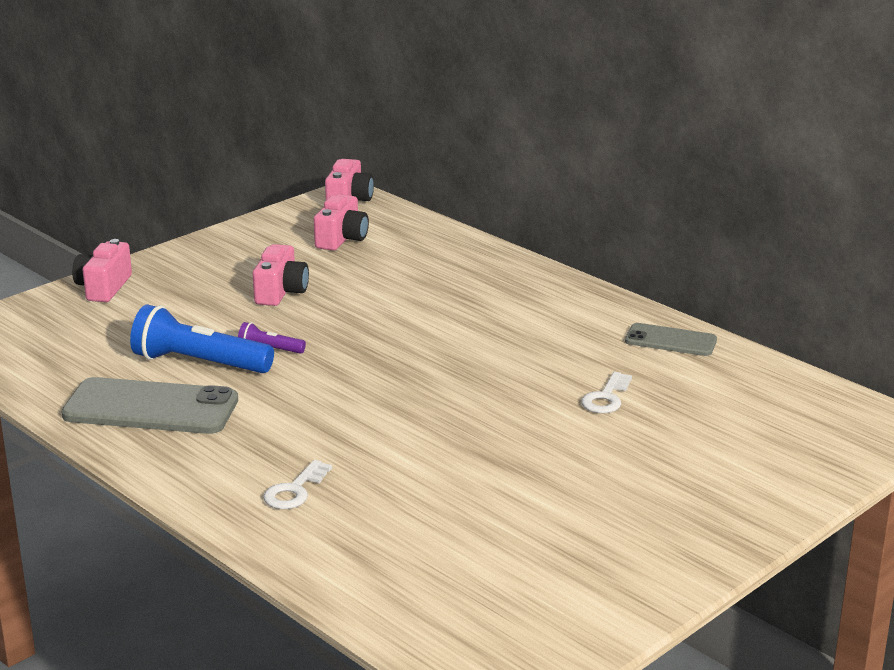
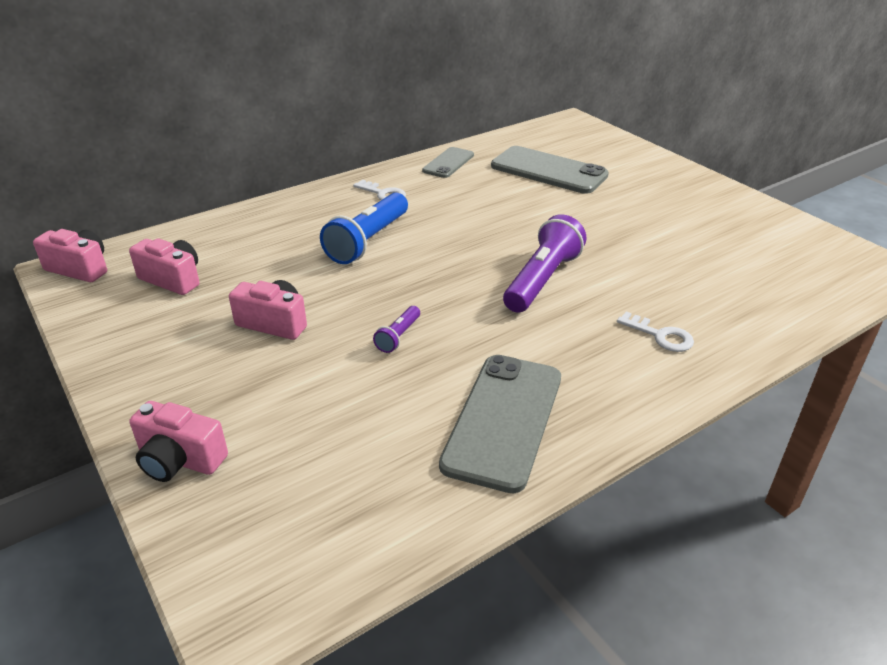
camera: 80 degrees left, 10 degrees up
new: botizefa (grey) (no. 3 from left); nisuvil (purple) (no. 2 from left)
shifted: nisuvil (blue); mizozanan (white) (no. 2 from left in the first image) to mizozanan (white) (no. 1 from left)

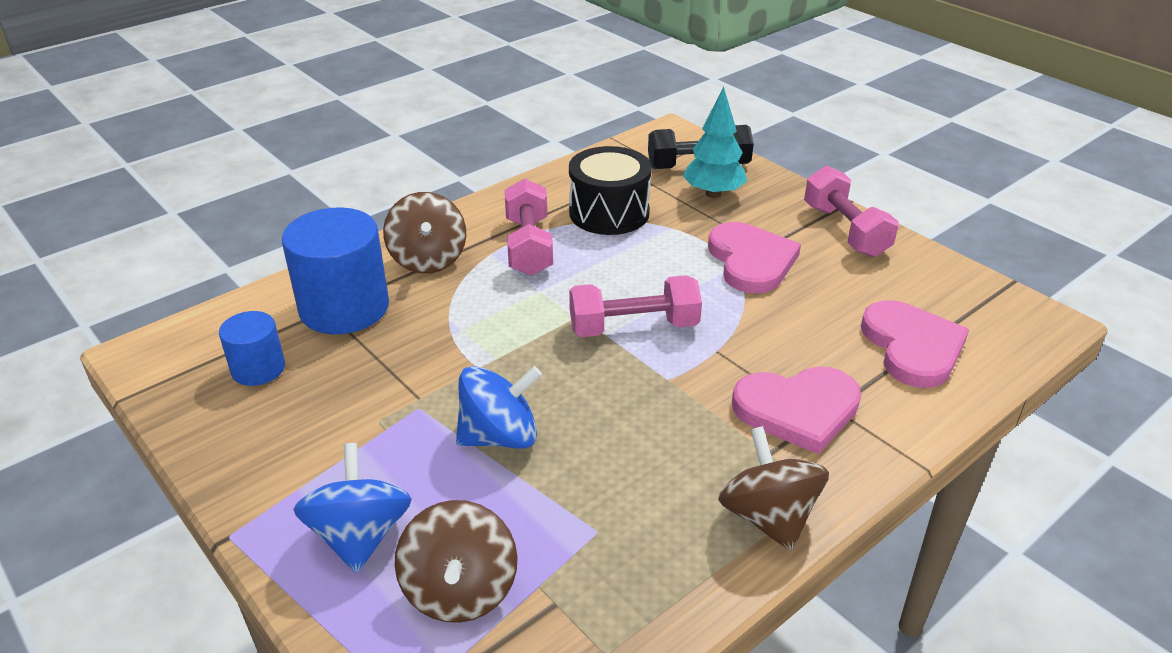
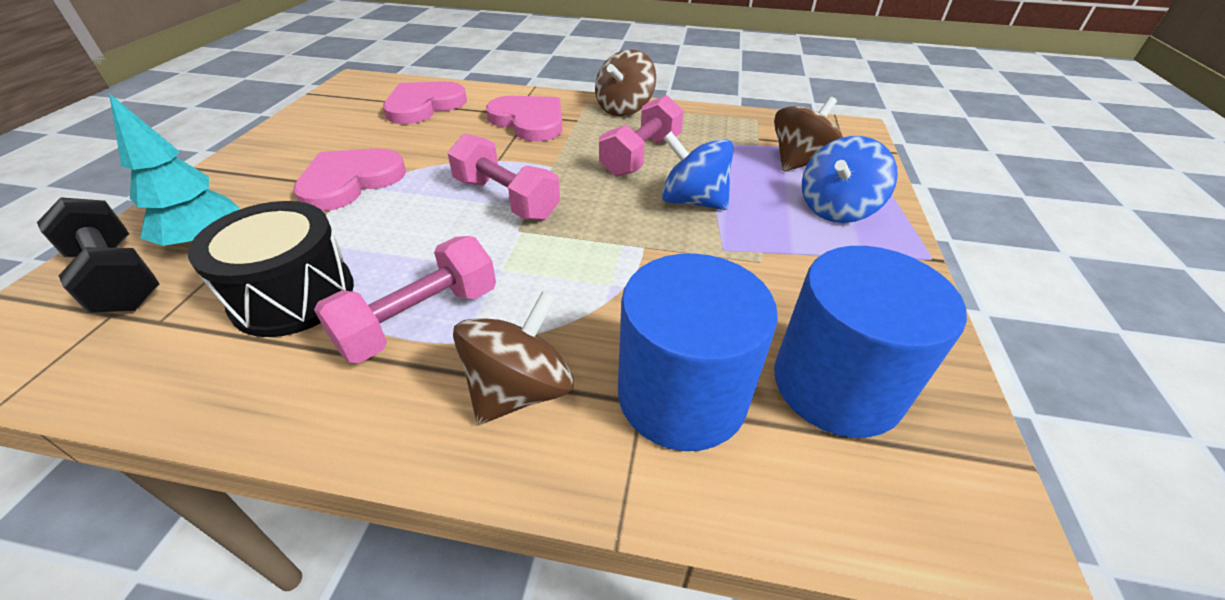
camera: 130 degrees left, 5 degrees up
shifted: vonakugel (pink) (no. 3 from left)
scaled: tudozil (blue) (no. 1 from left in the first image) x1.83

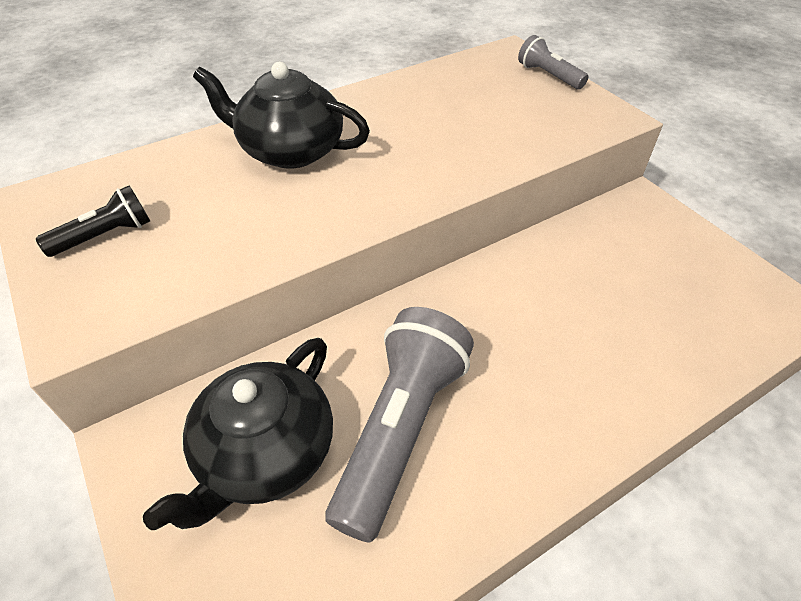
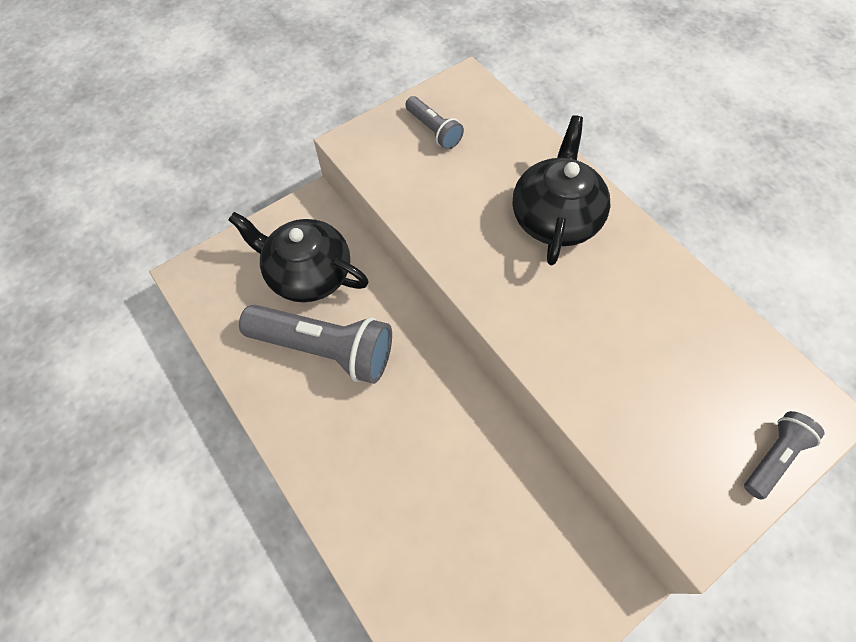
camera: 85 degrees right, 15 degrees up
repainted: nisuvil (black) to nisuvil (grey) (no. 2 from left)

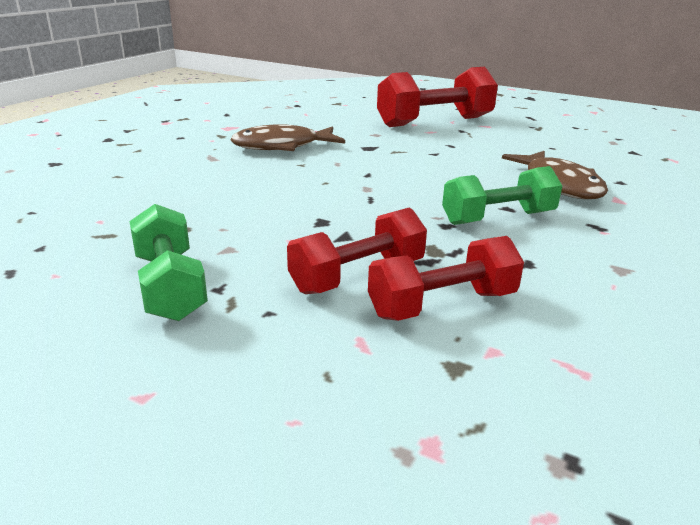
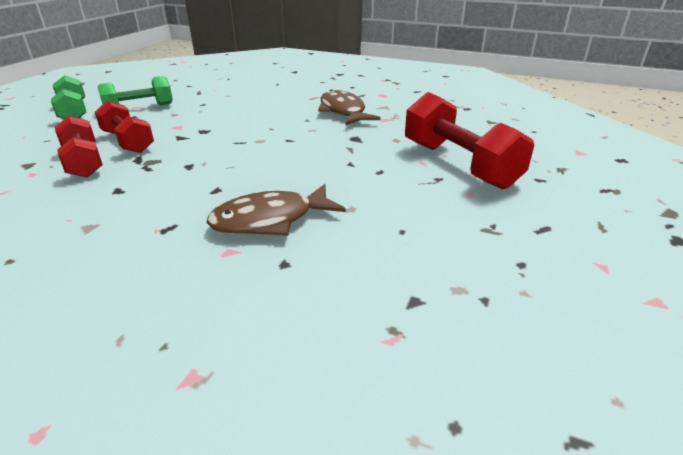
camera: 85 degrees right, 5 degrees up
shifted: vonakugel (green) (no. 2 from left in the first image) to vonakugel (green) (no. 1 from left)

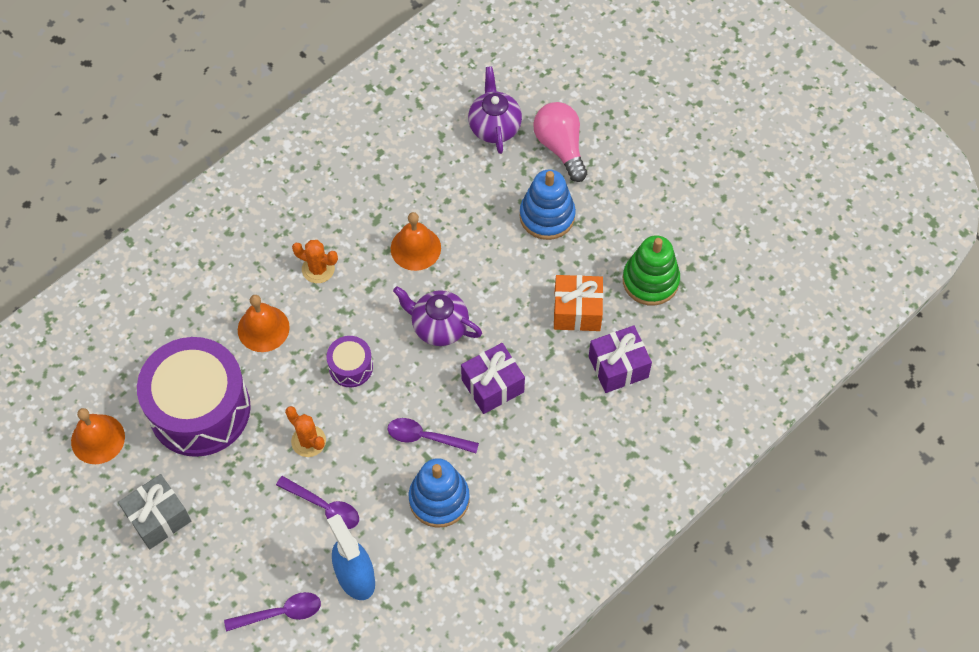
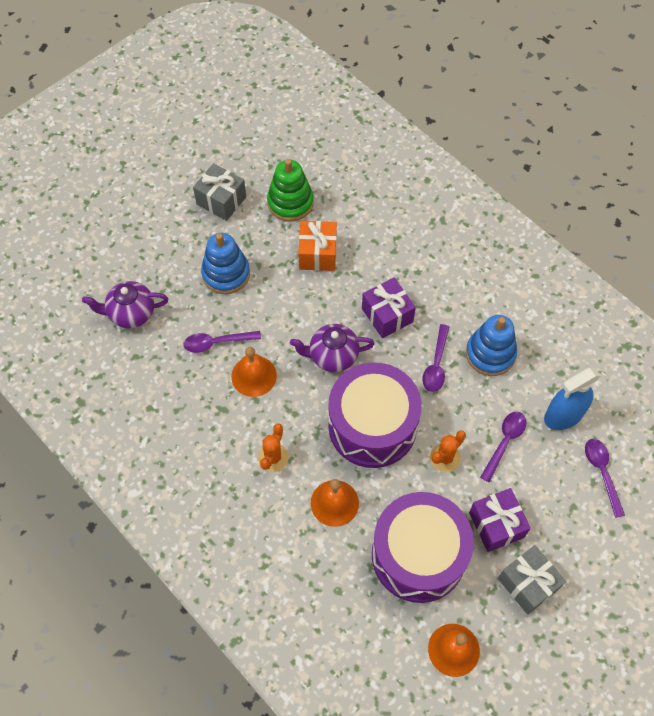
camera: 90 degrees left, 0 degrees up
gone: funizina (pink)
new: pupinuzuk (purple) (no. 1 from left); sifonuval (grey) (no. 1 from left)
shifted: sifonuval (purple) (no. 2 from left)
rotated: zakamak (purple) (no. 1 from left in the first image) 60 degrees clockwise
scaled: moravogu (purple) (no. 2 from left in the first image) x2.27

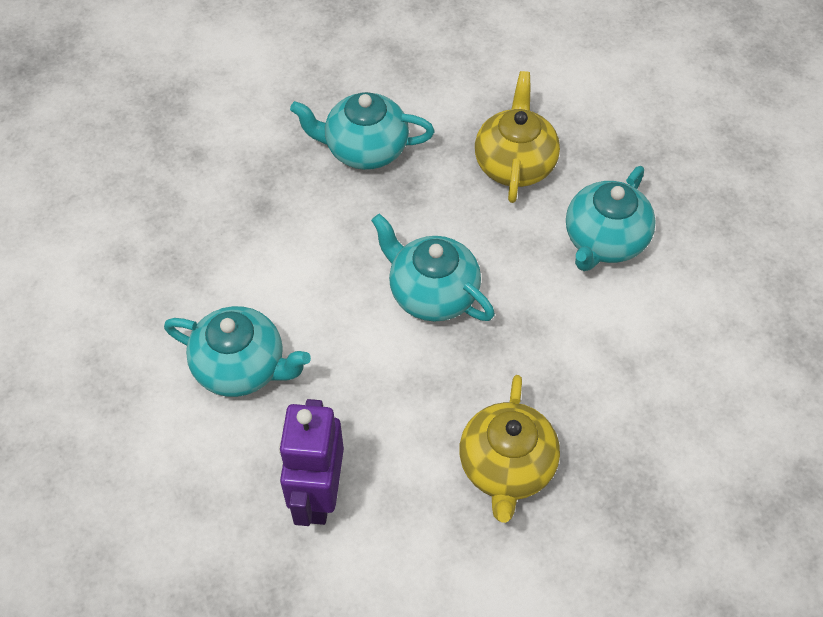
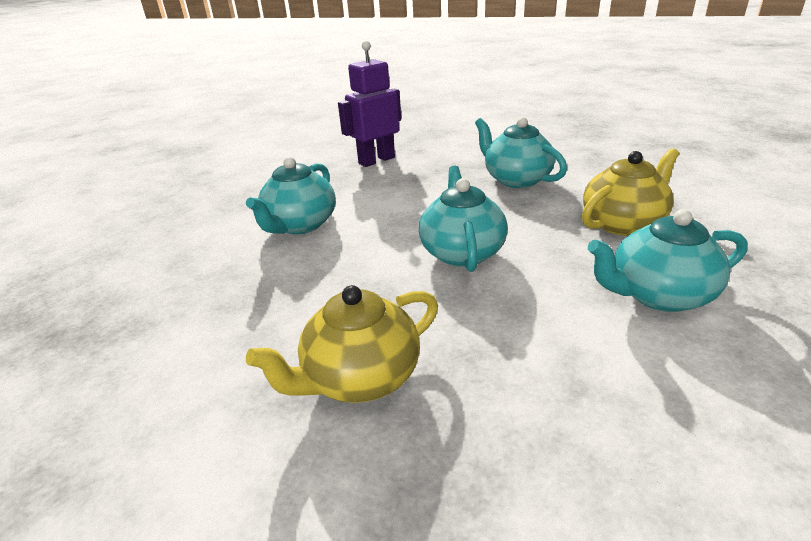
camera: 50 degrees right, 25 degrees down
shifted: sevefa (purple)
rotated: zakamak (turquoise) (no. 1 from left) 45 degrees clockwise

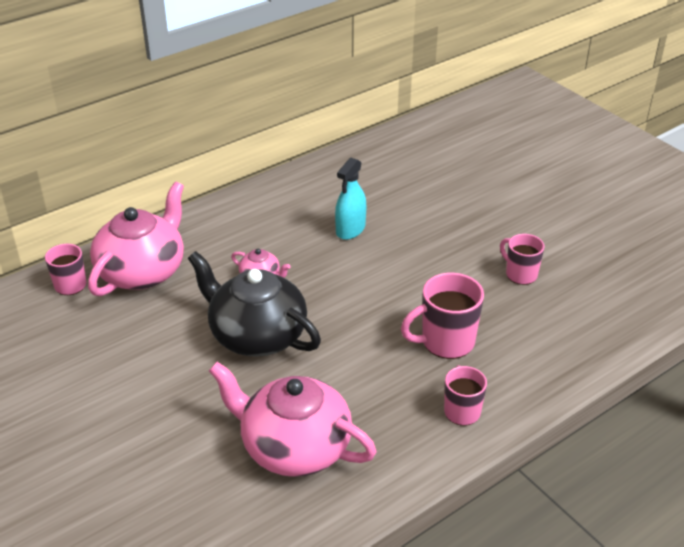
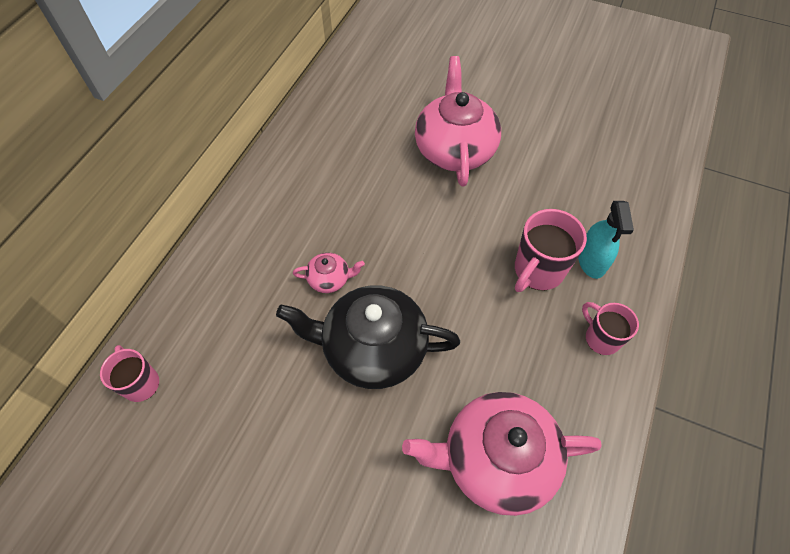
camera: 30 degrees left, 20 degrees up
gone: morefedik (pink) (no. 4 from left)
shifted: zakamak (pink) (no. 1 from left in the first image) to zakamak (pink) (no. 2 from left); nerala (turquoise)

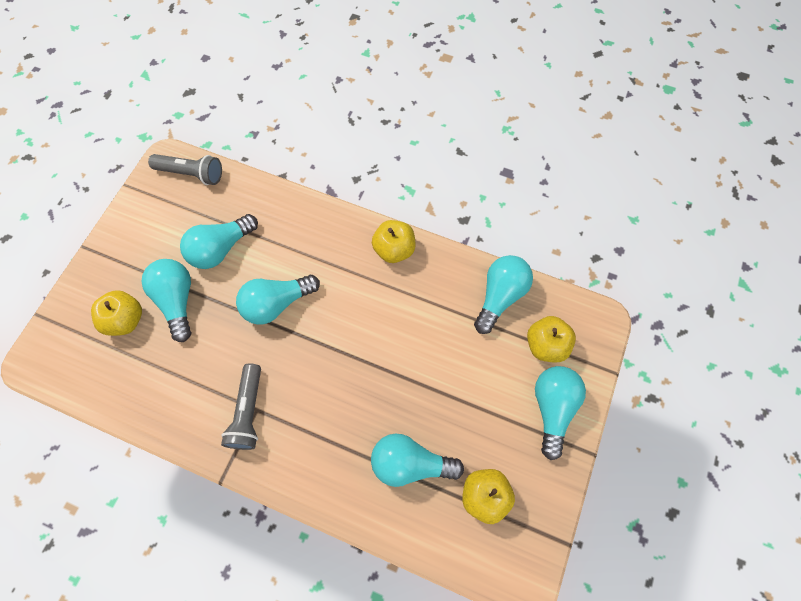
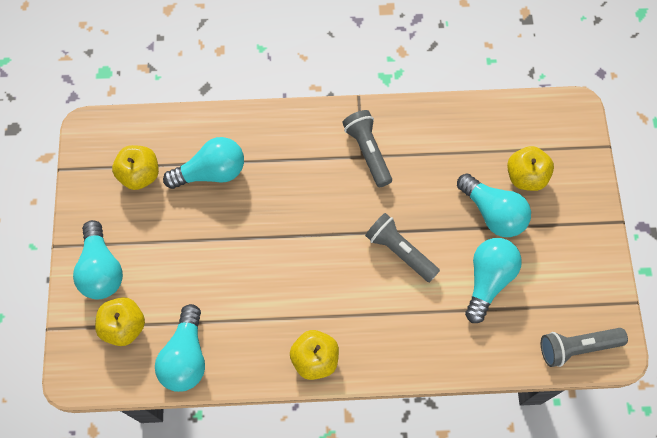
camera: 155 degrees right, 0 degrees up
swapped: funizina (turquoise) (no. 3 from left) to nisuvil (grey) (no. 2 from left)

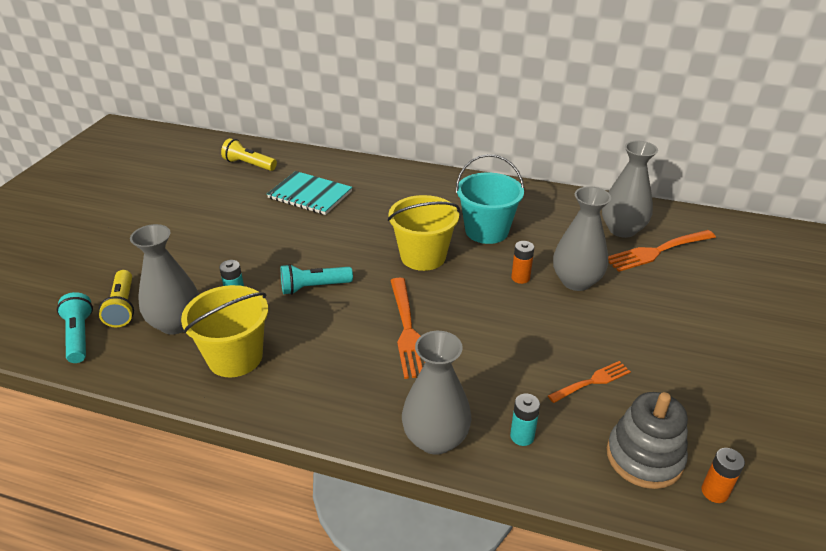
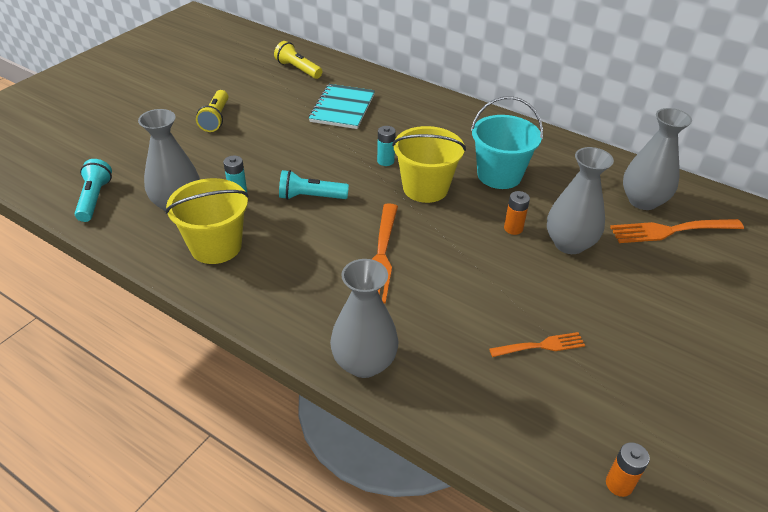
camera: 15 degrees right, 5 degrees up
gone: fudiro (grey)
shifted: nisuvil (yellow) (no. 1 from left); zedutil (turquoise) (no. 2 from left)
rotated: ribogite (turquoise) 60 degrees clockwise

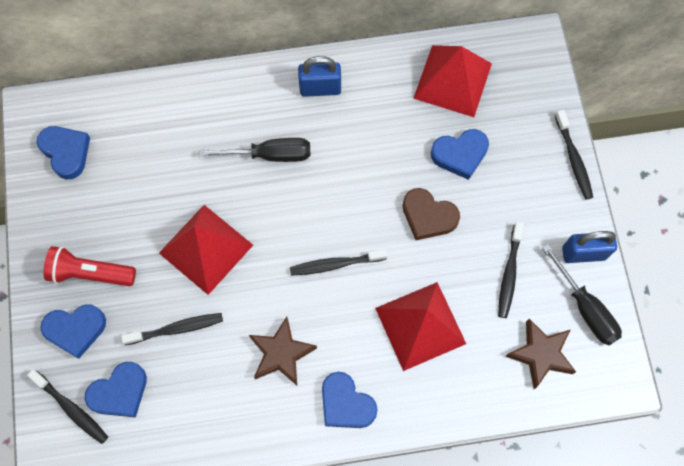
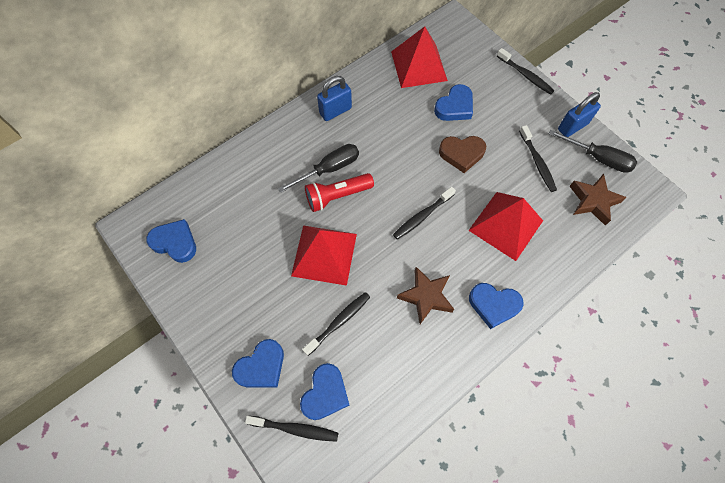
camera: 30 degrees left, 5 degrees down
shifted: nisuvil (red)

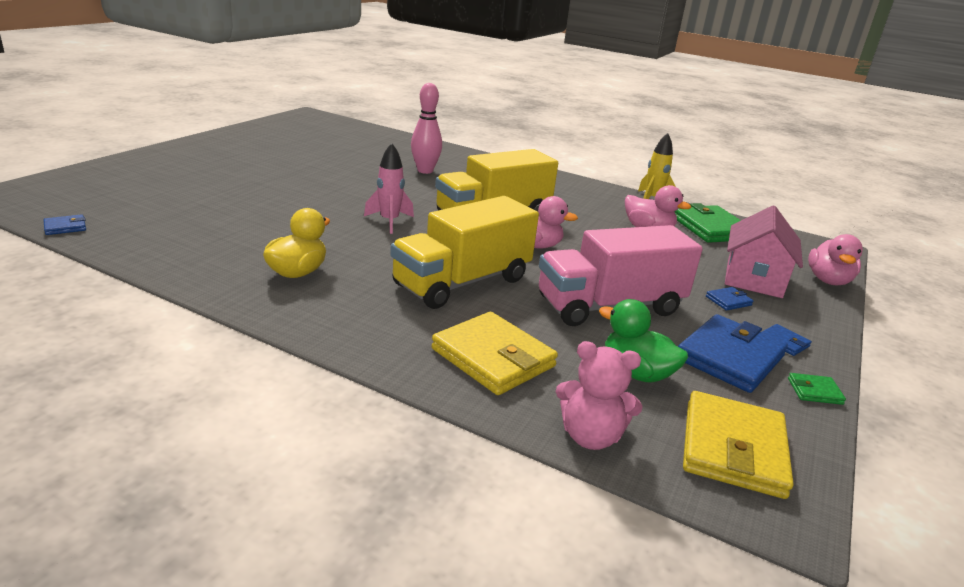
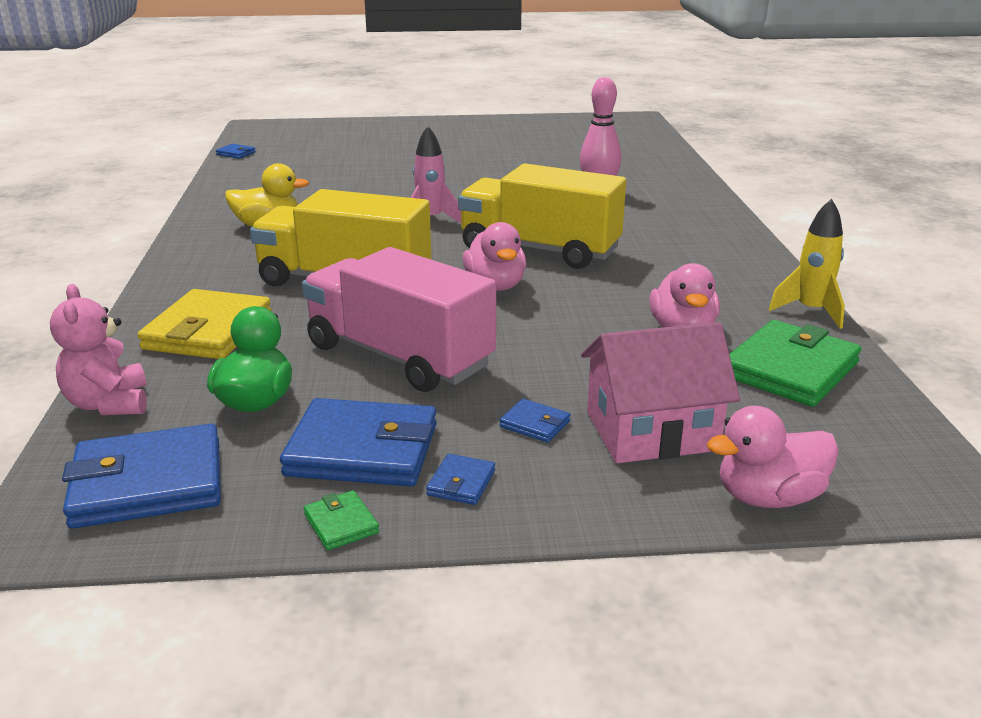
camera: 60 degrees right, 0 degrees up
repainted: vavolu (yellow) (no. 2 from left) to vavolu (blue) (no. 1 from left)

